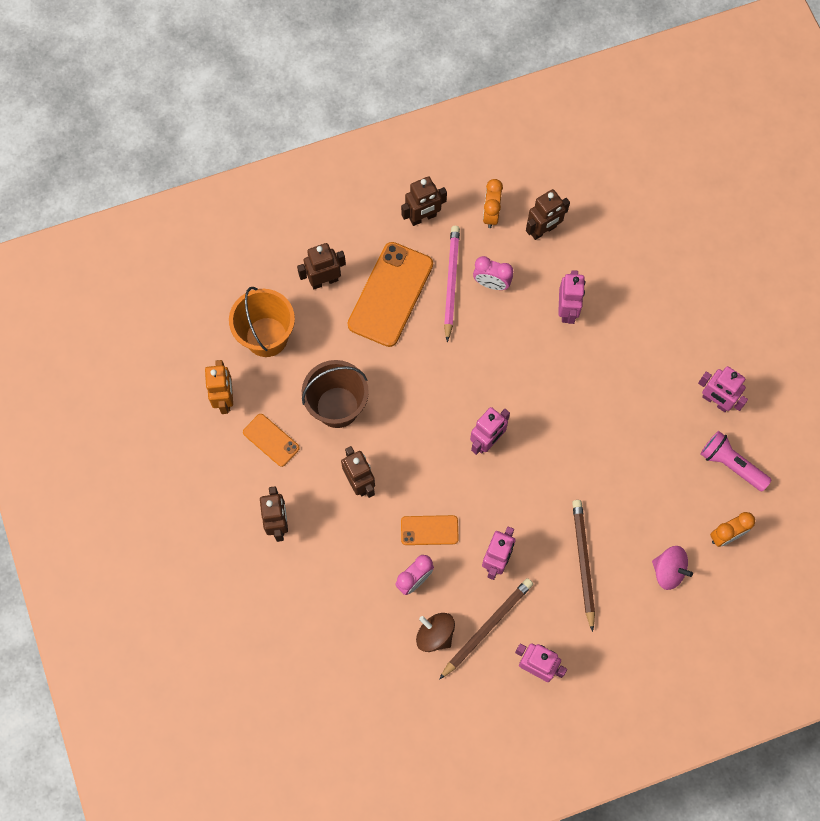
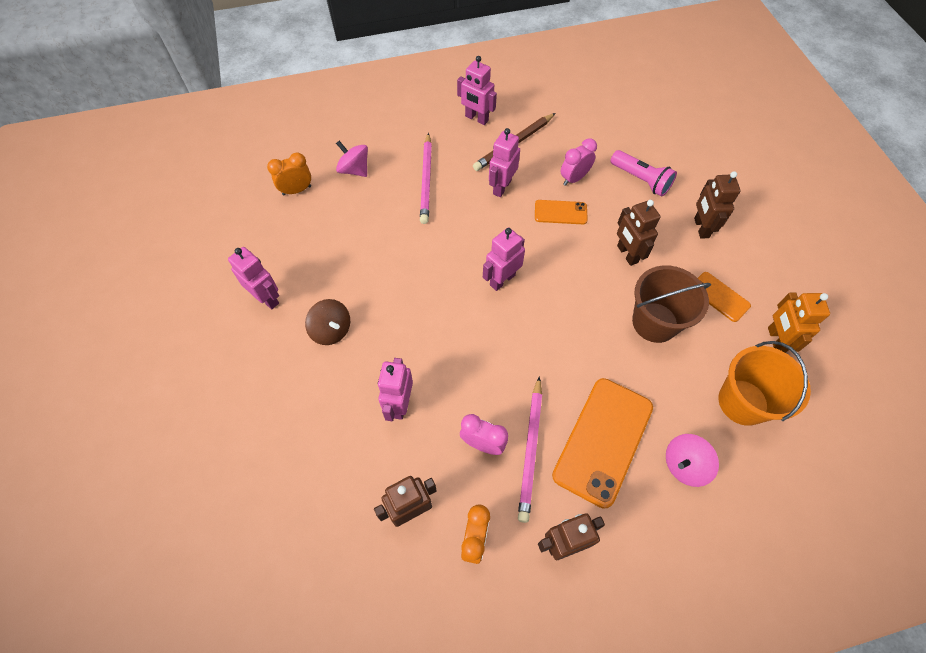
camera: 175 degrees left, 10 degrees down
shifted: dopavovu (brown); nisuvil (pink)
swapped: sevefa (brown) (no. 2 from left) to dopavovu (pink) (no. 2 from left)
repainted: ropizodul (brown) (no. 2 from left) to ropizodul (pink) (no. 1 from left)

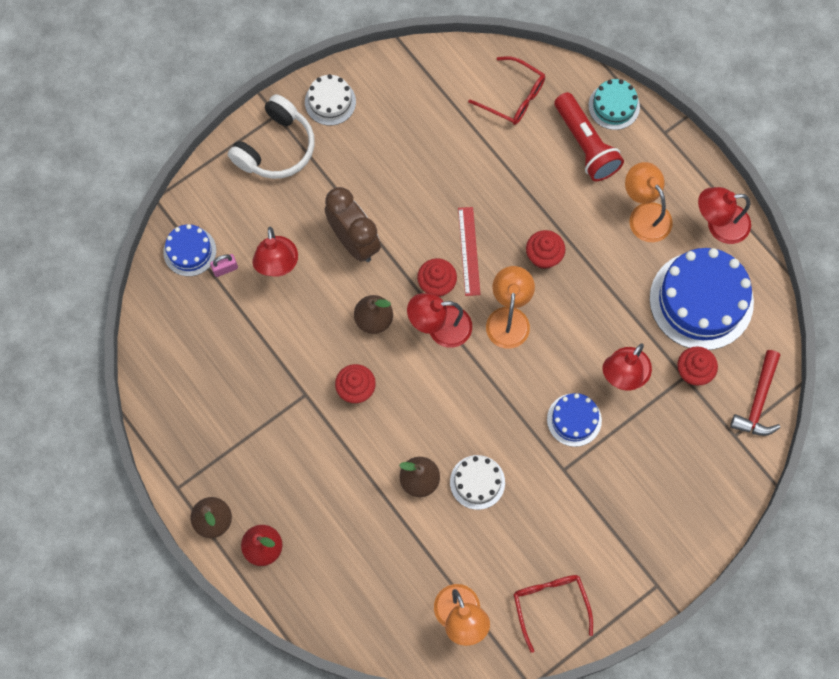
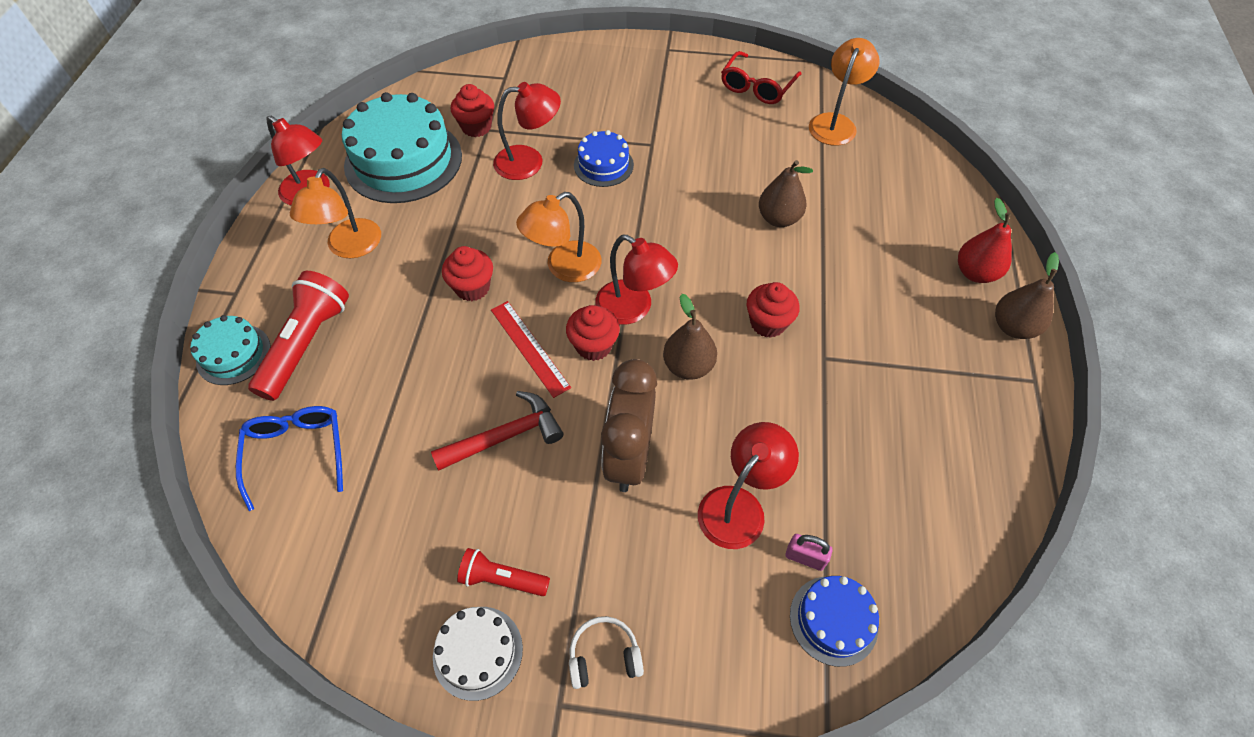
camera: 135 degrees left, 15 degrees down
gone: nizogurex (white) (no. 2 from left)
new: nisuvil (red) (no. 2 from left)
shifted: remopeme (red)
repainted: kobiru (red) (no. 1 from left) to kobiru (blue); nizogurex (blue) (no. 3 from left) to nizogurex (turquoise) (no. 2 from left)
rotated: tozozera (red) 75 degrees counterclockwise
scaled: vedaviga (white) x0.51

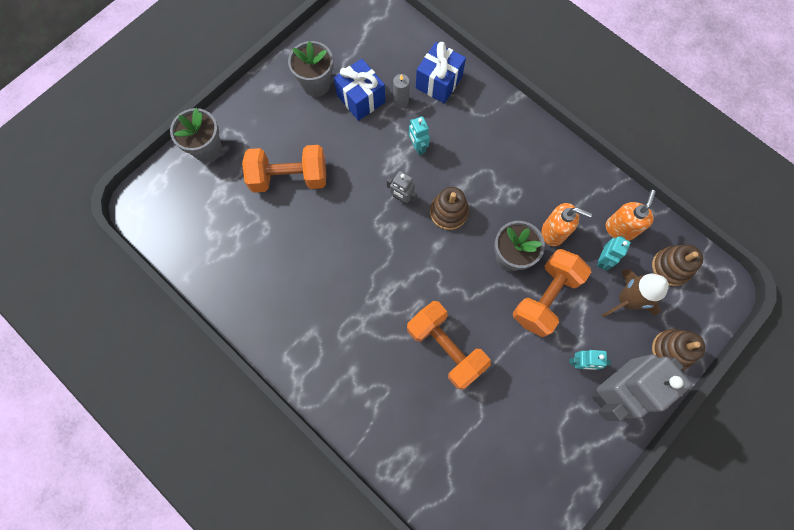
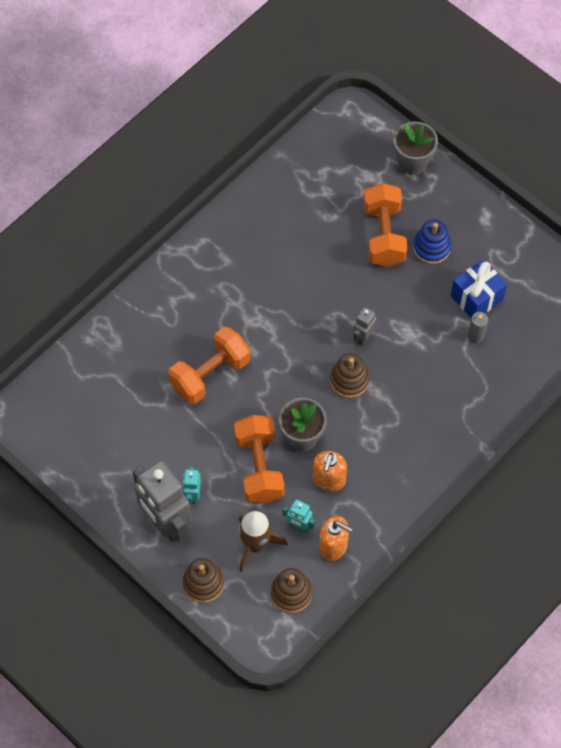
camera: 90 degrees right, 10 degrees down
gone: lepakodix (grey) (no. 2 from left); sevefa (turquoise) (no. 1 from left); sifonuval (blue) (no. 2 from left)
new: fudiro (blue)
rotated: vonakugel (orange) (no. 3 from left in the first image) 45 degrees clockwise

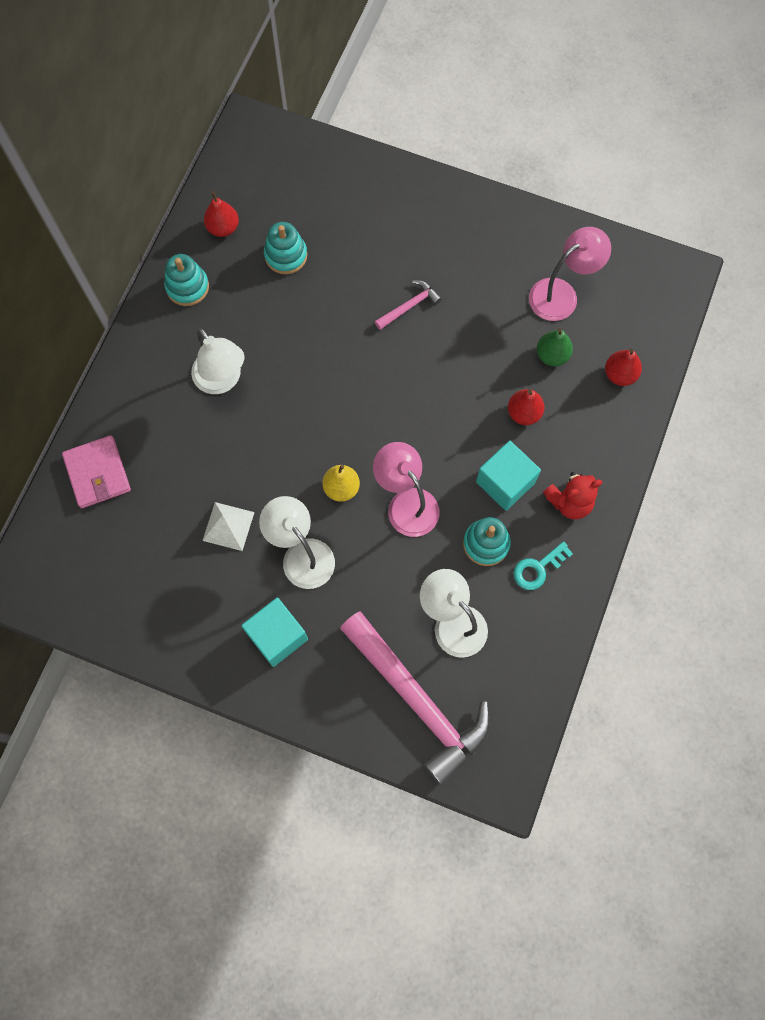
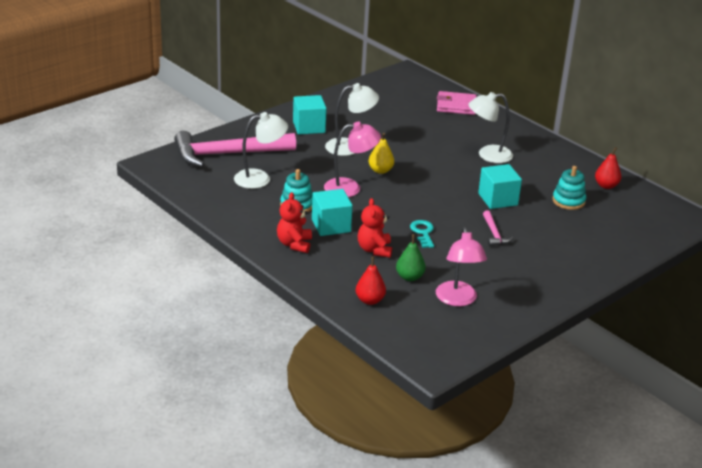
camera: 115 degrees right, 40 degrees down
gone: fudiro (turquoise) (no. 1 from left); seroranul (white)
new: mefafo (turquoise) (no. 3 from left)
shifted: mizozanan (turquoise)
swapped: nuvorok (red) (no. 2 from left) to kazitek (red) (no. 2 from left)

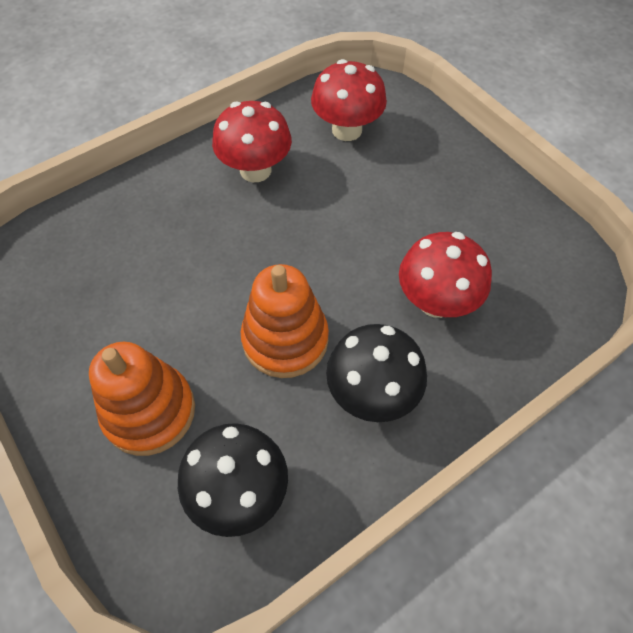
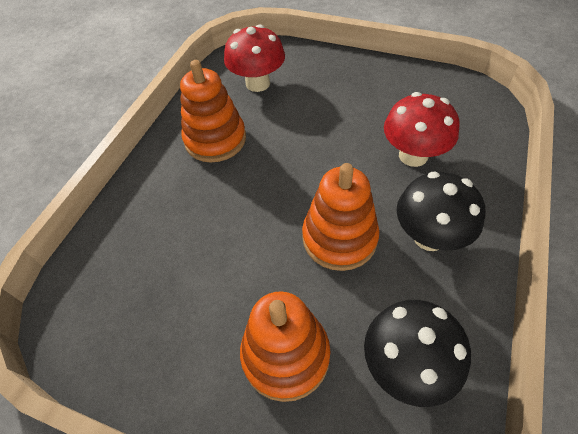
camera: 30 degrees left, 5 degrees down
swapped: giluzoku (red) (no. 1 from left) to fudiro (orange) (no. 1 from left)

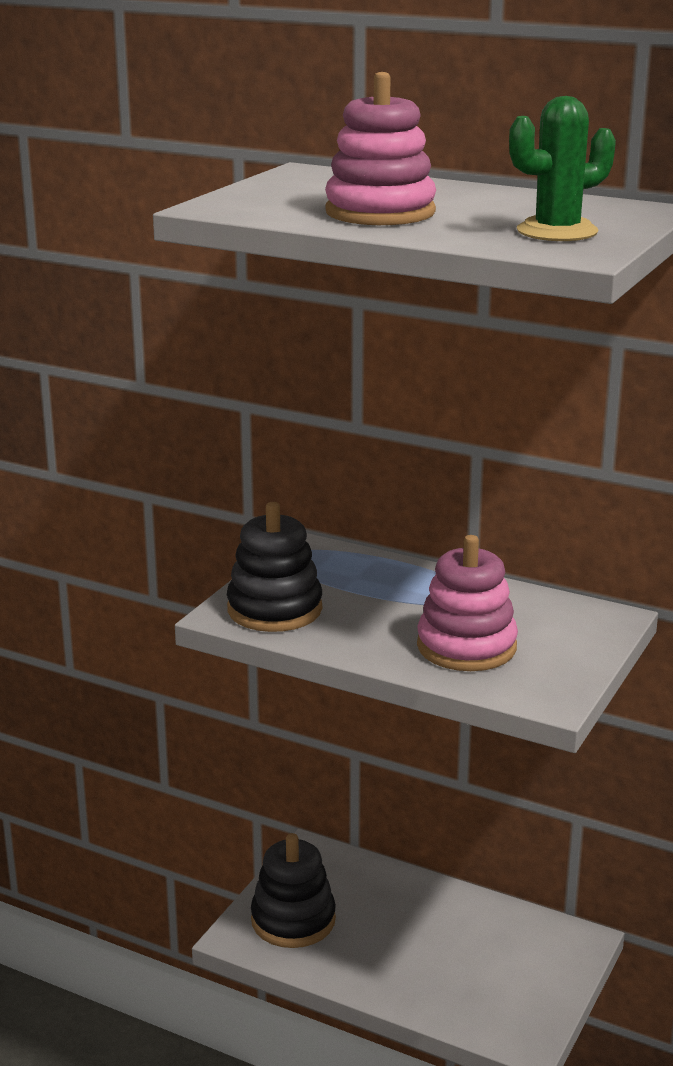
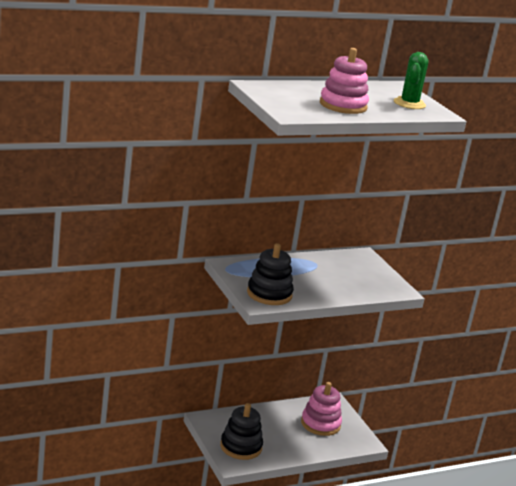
camera: 55 degrees left, 0 degrees up
shifted: fudiro (pink) (no. 2 from left in the first image) to fudiro (pink) (no. 1 from left)

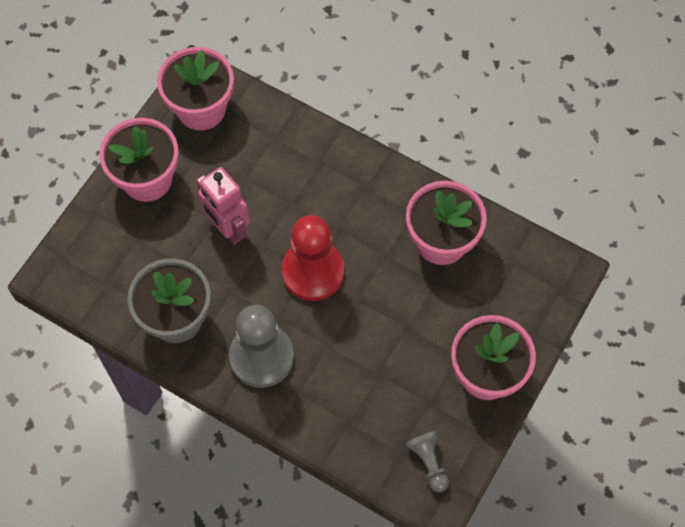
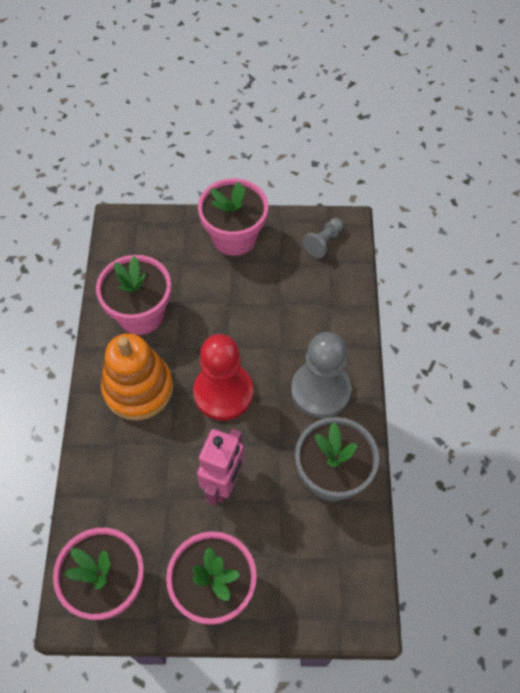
camera: 120 degrees left, 5 degrees down
new: fudiro (orange)

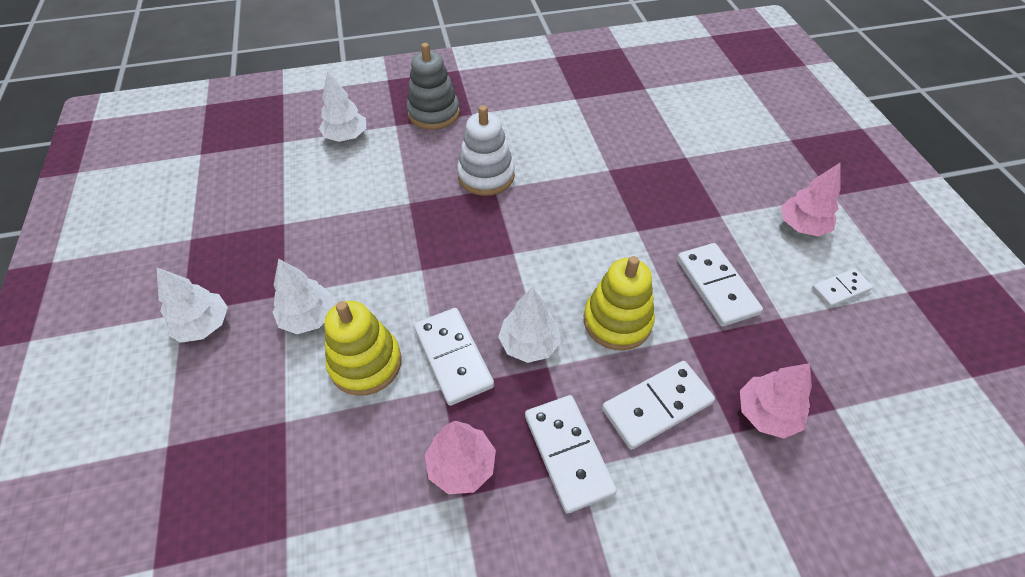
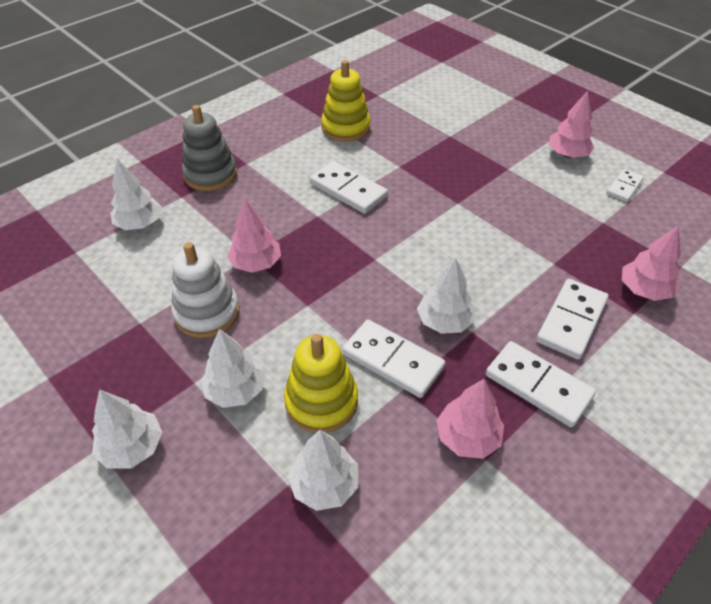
camera: 30 degrees left, 5 degrees down
new: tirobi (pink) (no. 1 from left); tirobi (white) (no. 4 from left)
shifted: fudiro (white); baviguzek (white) (no. 4 from left in the first image) to baviguzek (white) (no. 1 from left); fudiro (yellow) (no. 2 from left)

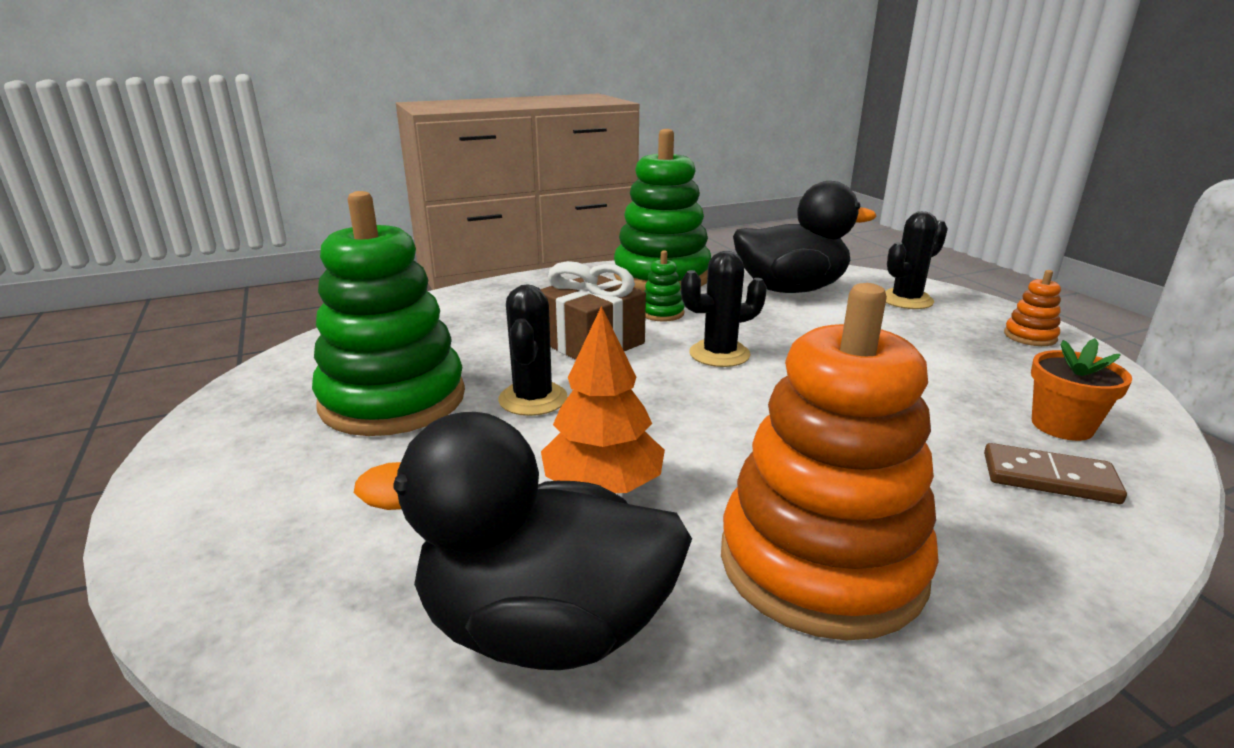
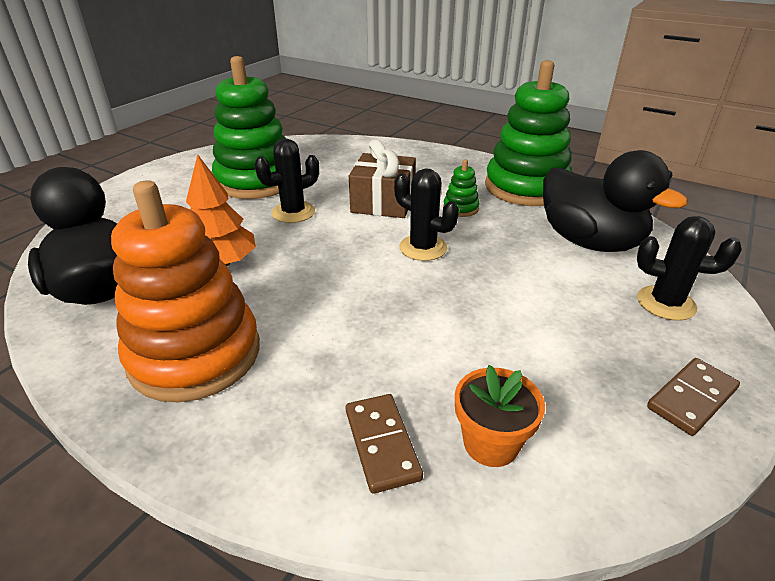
camera: 55 degrees right, 10 degrees up
swapped: fudiro (orange) (no. 2 from left) to baviguzek (brown) (no. 2 from left)

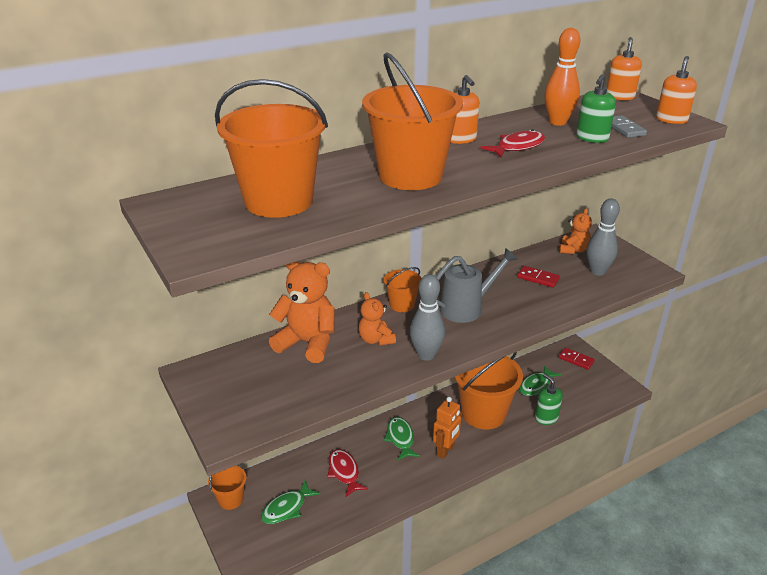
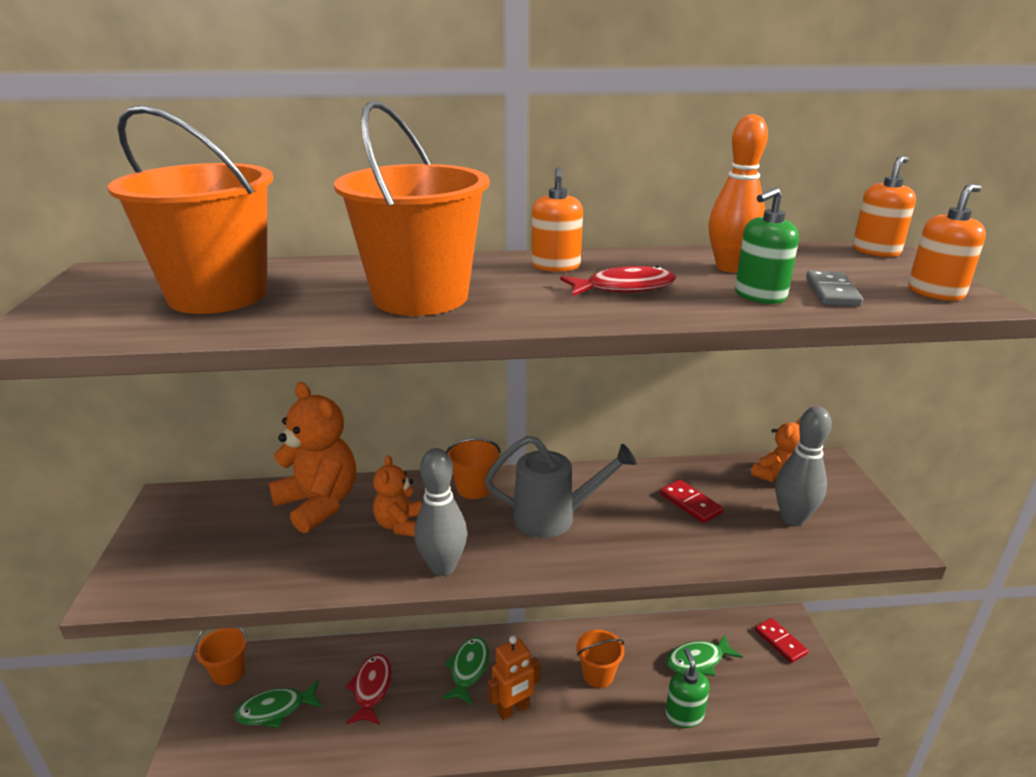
camera: 25 degrees right, 5 degrees down
scaled: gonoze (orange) (no. 5 from left) x0.49

